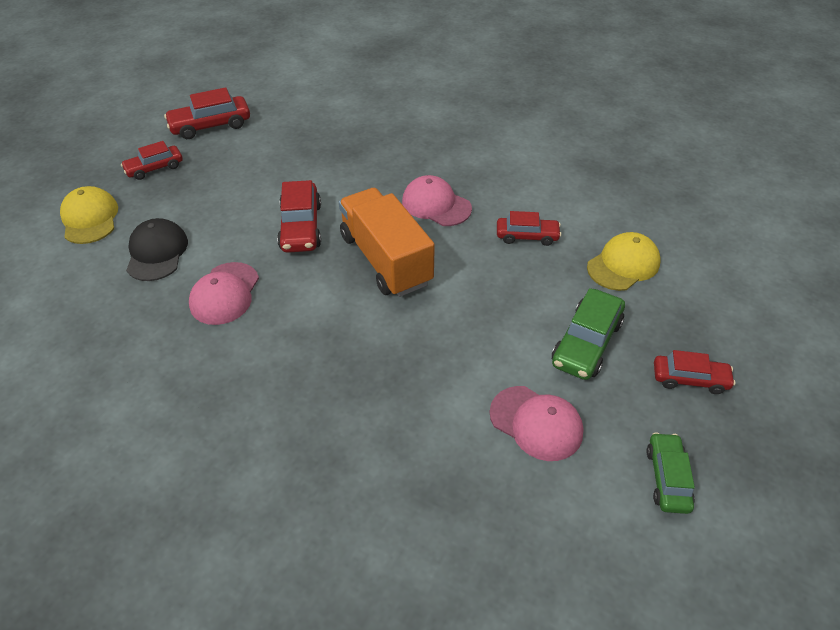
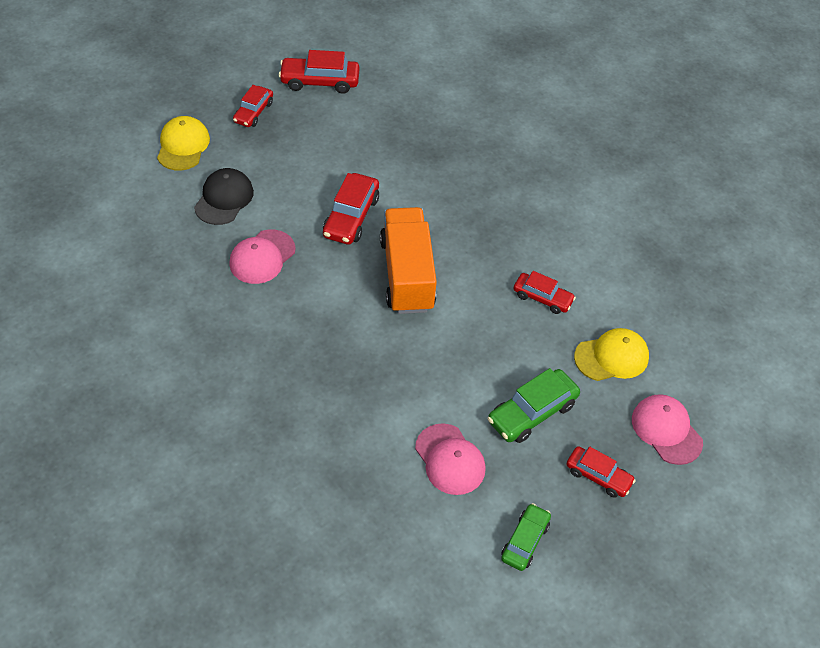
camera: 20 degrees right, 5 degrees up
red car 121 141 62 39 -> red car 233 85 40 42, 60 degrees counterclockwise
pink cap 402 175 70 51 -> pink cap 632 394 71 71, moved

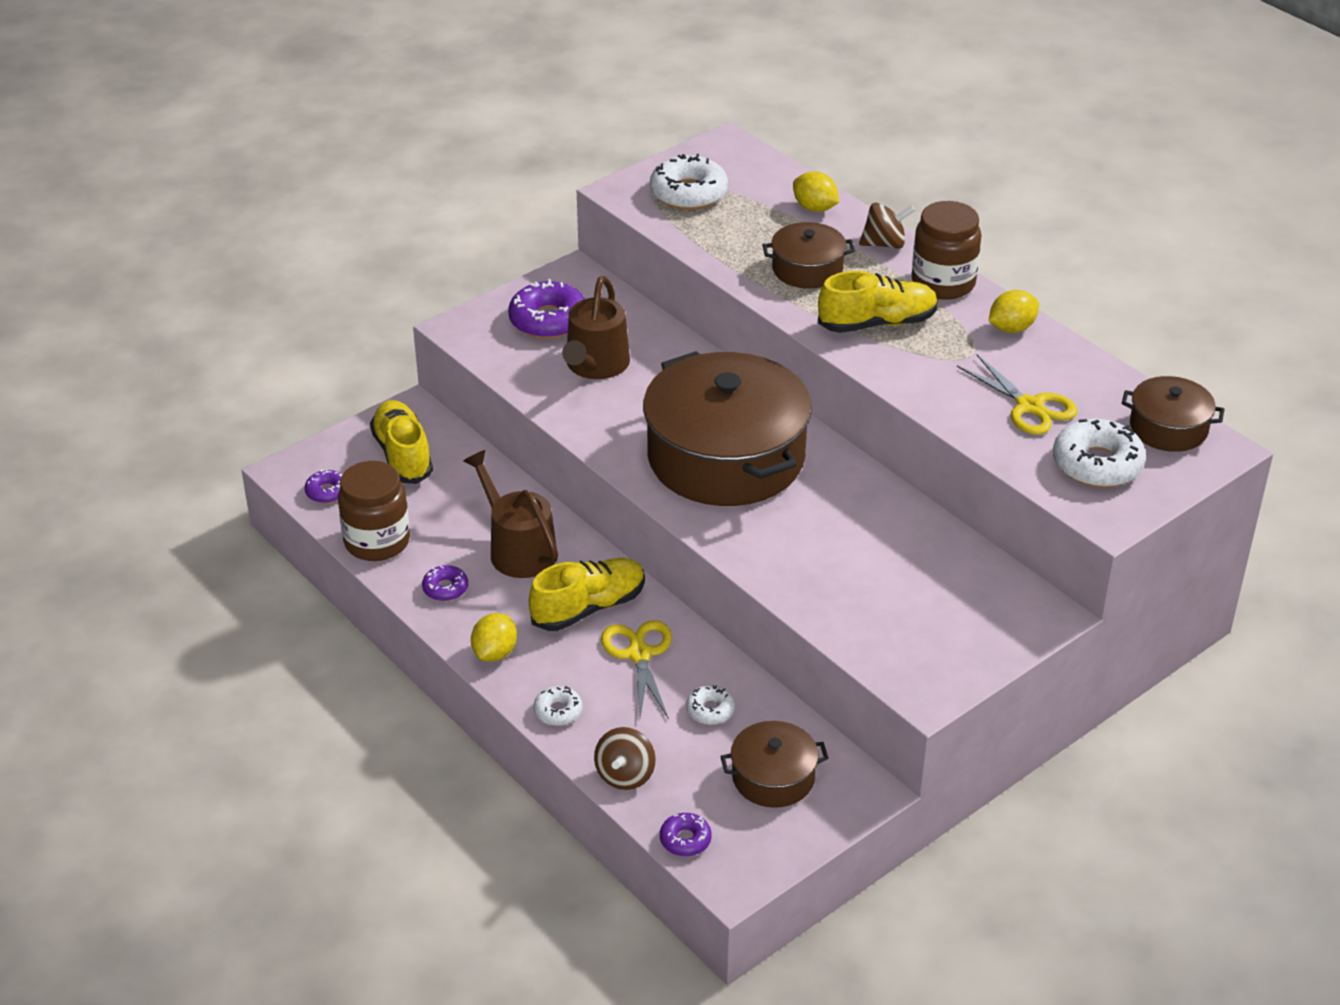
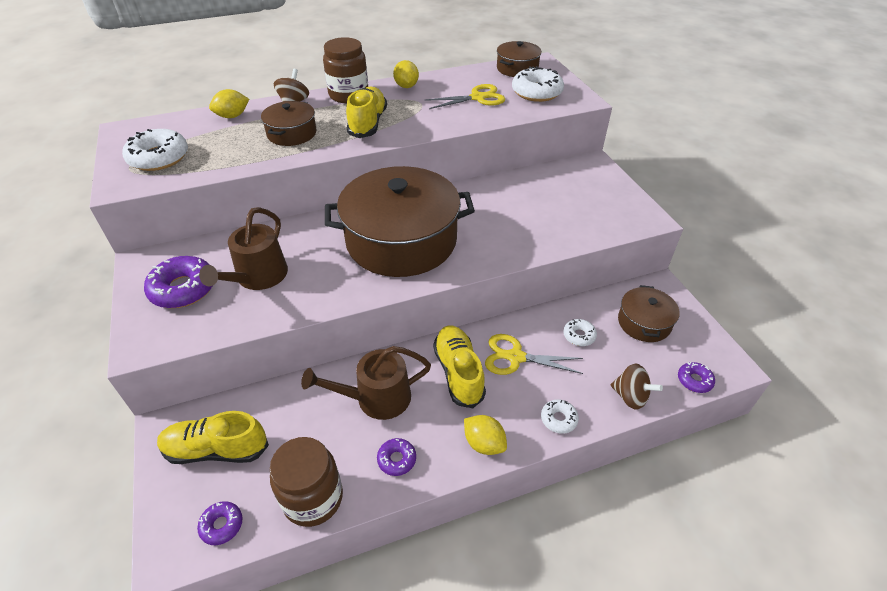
camera: 70 degrees left, 5 degrees up
brown watering can 562 276 68 103 -> brown watering can 199 207 89 83, 75 degrees clockwise

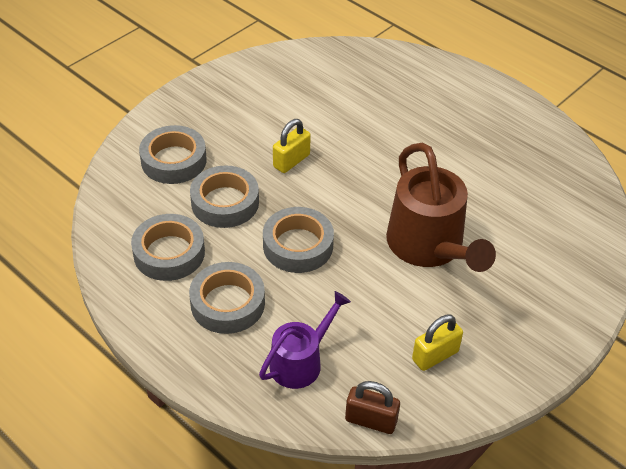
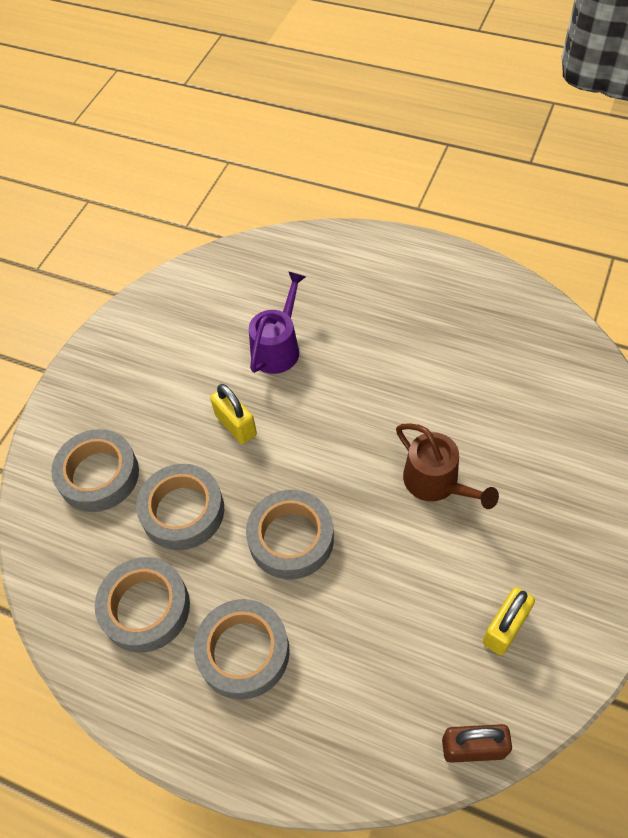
camera: 15 degrees left, 10 degrees up
purple watering can 259 291 92 98 -> purple watering can 249 271 57 103, moved
yellow padlock 273 119 38 54 -> yellow padlock 210 384 47 60, 60 degrees counterclockwise
brown watering can 386 143 110 129 -> brown watering can 396 423 103 86, x0.60

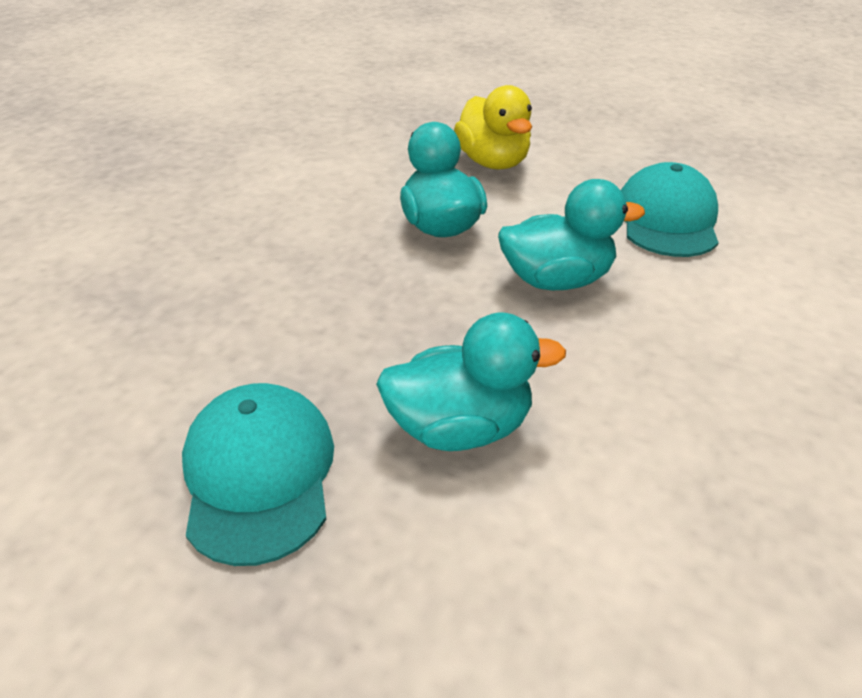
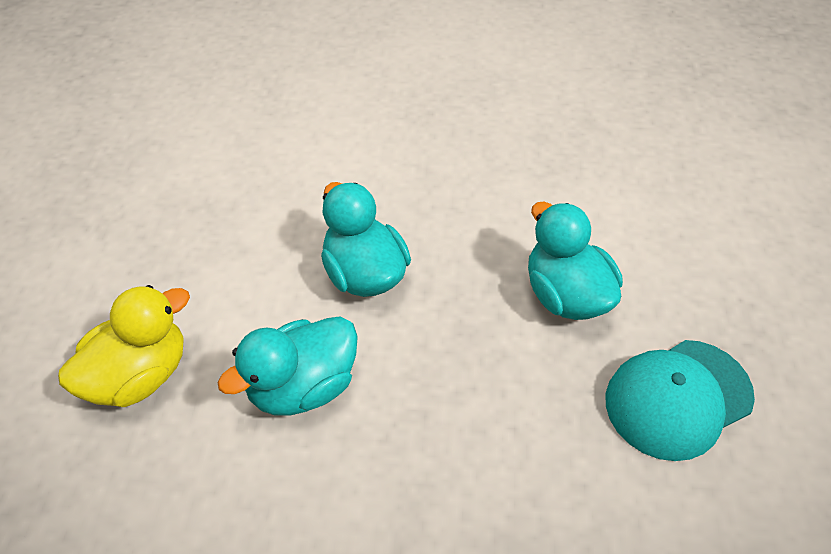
camera: 110 degrees left, 10 degrees up
turquoise cap 621 162 98 95 -> none

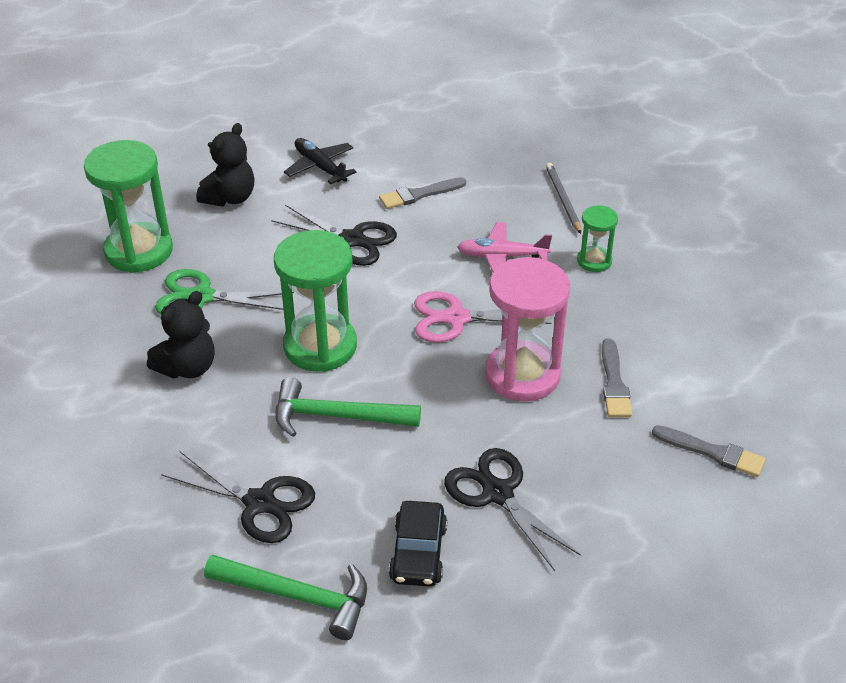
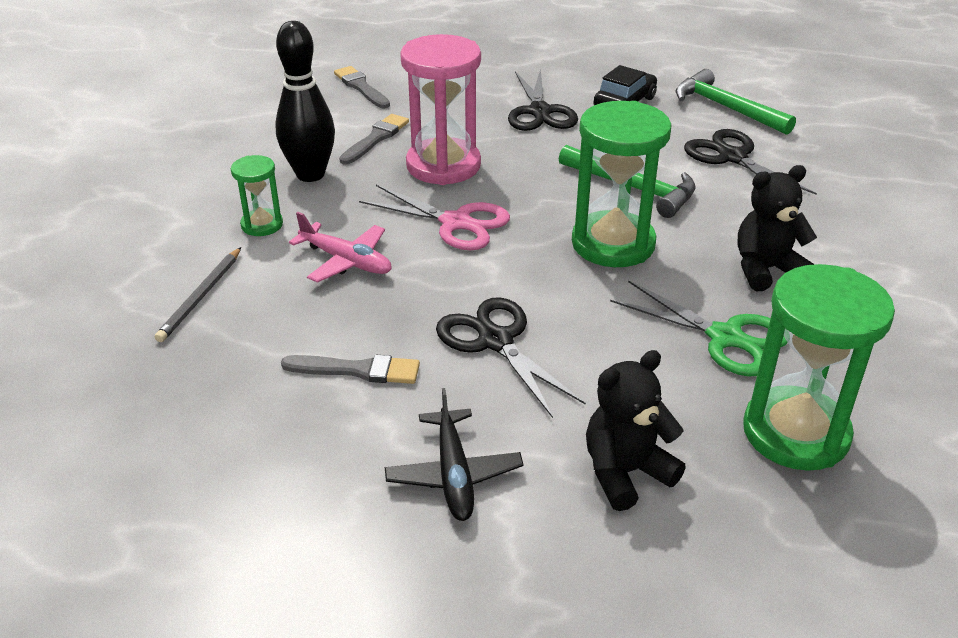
camera: 150 degrees left, 5 degrees down
none -> black bowling pin 275 21 60 161

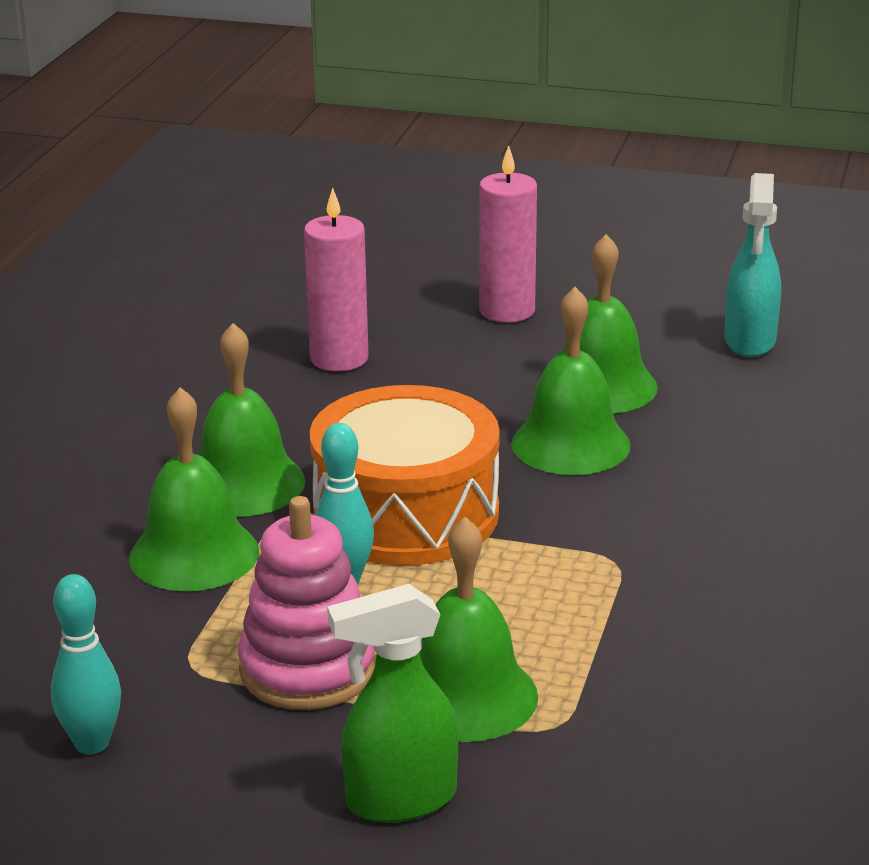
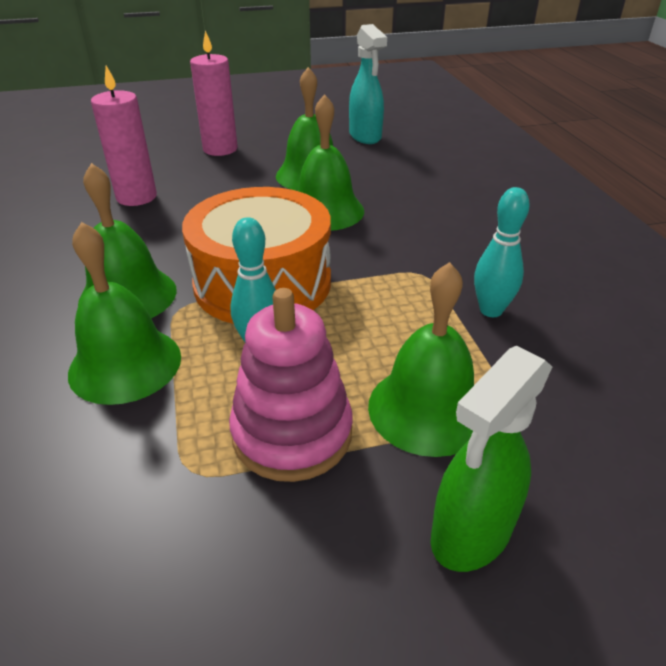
camera: 30 degrees left, 10 degrees up
turquoise bowling pin 51 574 70 180 -> turquoise bowling pin 474 187 56 130, moved

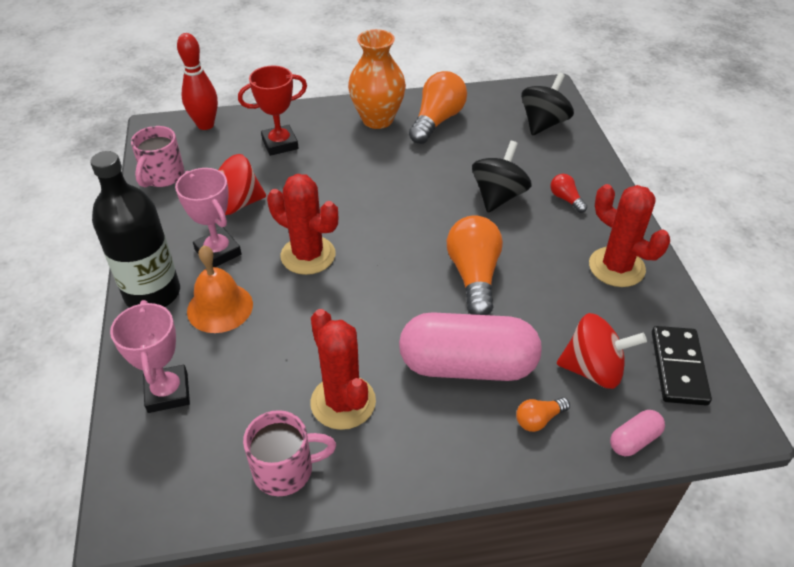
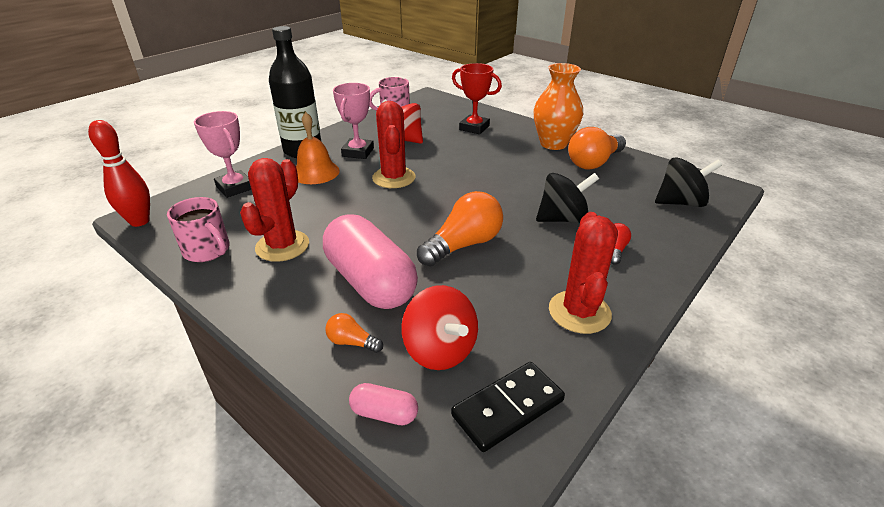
camera: 50 degrees right, 10 degrees down
pink trophy 110 300 80 113 -> pink trophy 194 111 57 87, 75 degrees counterclockwise
red bowling pin 177 33 41 97 -> red bowling pin 88 120 62 107, moved
orange light bulb 409 71 58 73 -> orange light bulb 568 127 58 42, 150 degrees clockwise

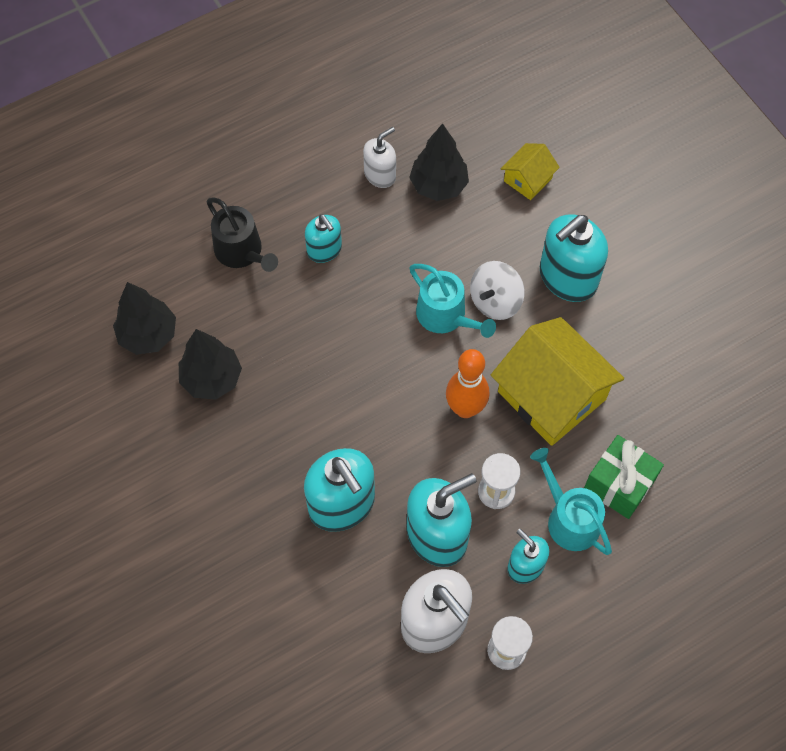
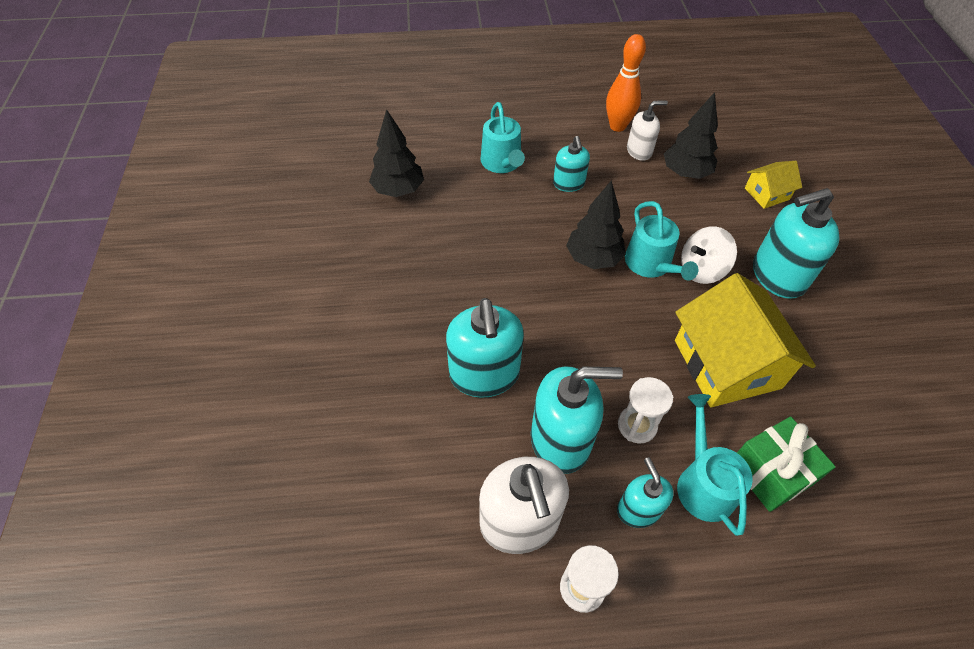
camera: 25 degrees right, 10 degrees down
black tree 179 329 63 71 -> black tree 566 180 60 89, moved
black watering can 207 197 71 75 -> turquoise watering can 481 102 44 71
orange bowling pin 446 349 43 69 -> orange bowling pin 606 34 40 98, moved

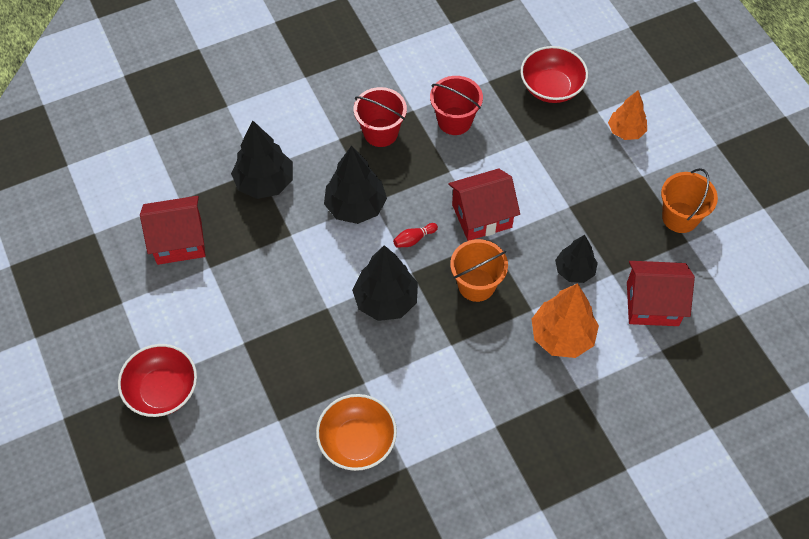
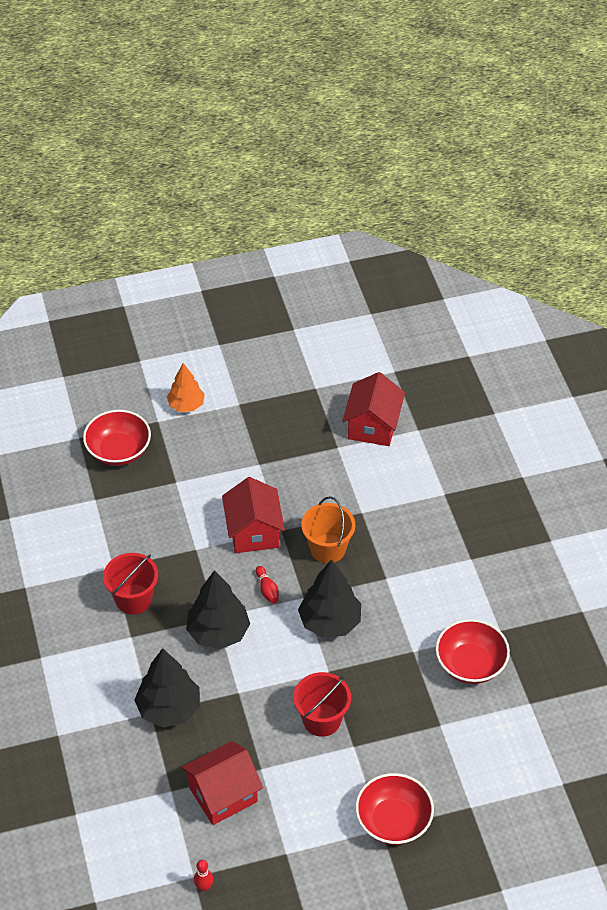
camera: 80 degrees left, 10 degrees down
red house 140 196 66 69 -> red house 182 741 81 84, 60 degrees clockwise
orange bowl 316 394 81 77 -> red bowl 436 619 74 65
red bucket 430 76 53 59 -> red bucket 293 672 58 65, moved
orange tree 532 283 67 75 -> none
black tree 555 235 43 48 -> none
orange bucket 661 168 57 65 -> none
none -> red bowling pin 194 860 19 31

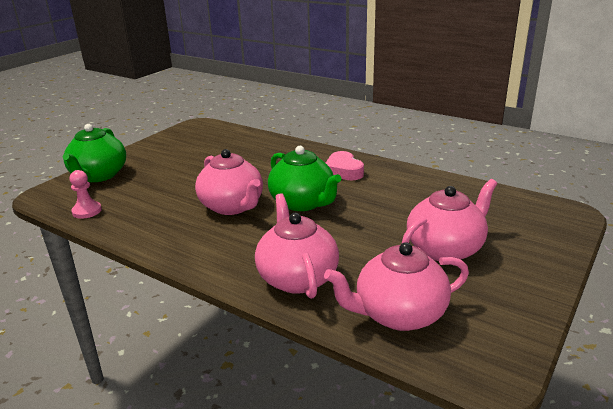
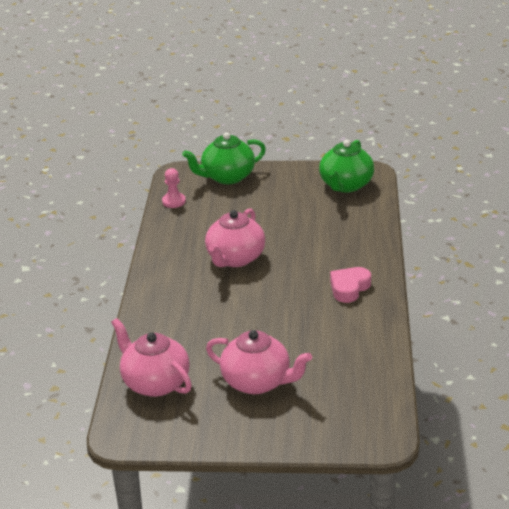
camera: 60 degrees right, 5 degrees up
pink teapot 255 194 84 105 -> none
green teapot 268 146 73 65 -> green teapot 319 140 55 52, moved

